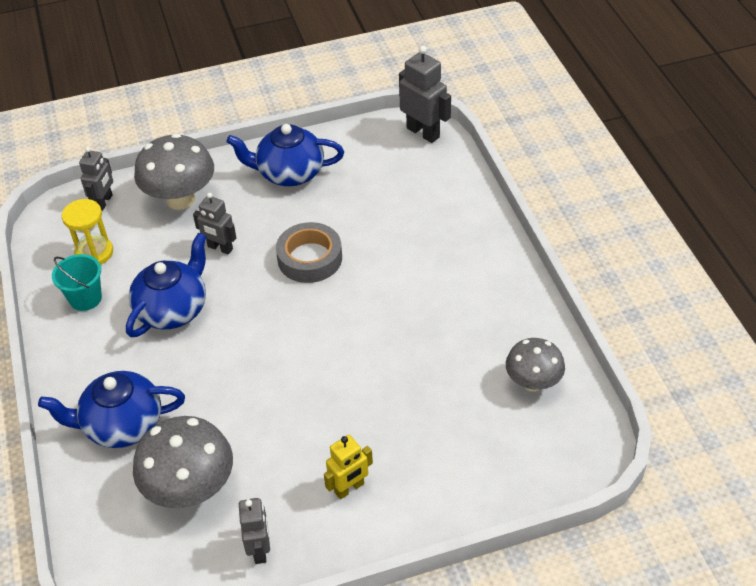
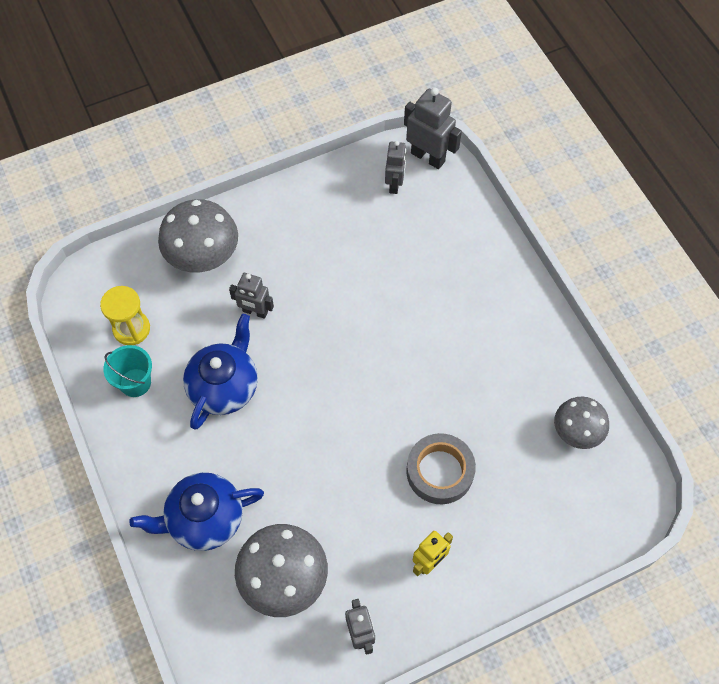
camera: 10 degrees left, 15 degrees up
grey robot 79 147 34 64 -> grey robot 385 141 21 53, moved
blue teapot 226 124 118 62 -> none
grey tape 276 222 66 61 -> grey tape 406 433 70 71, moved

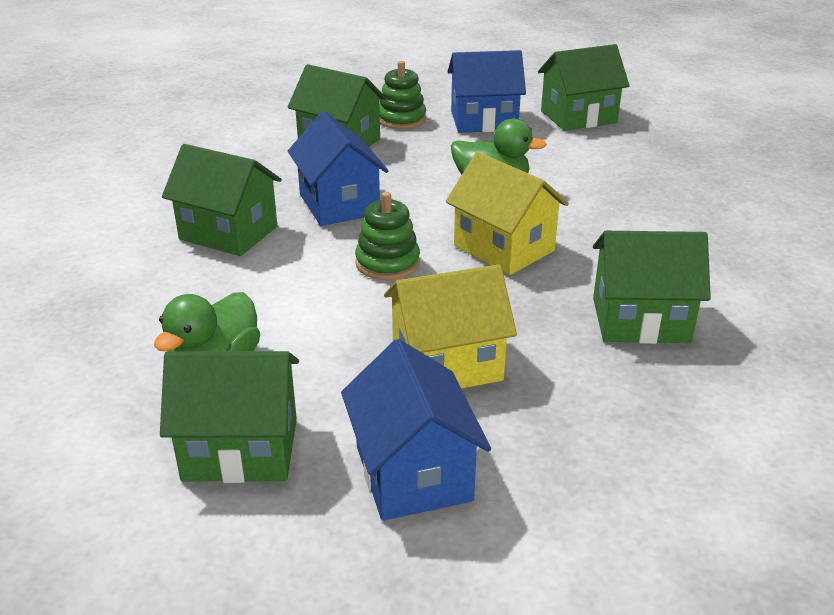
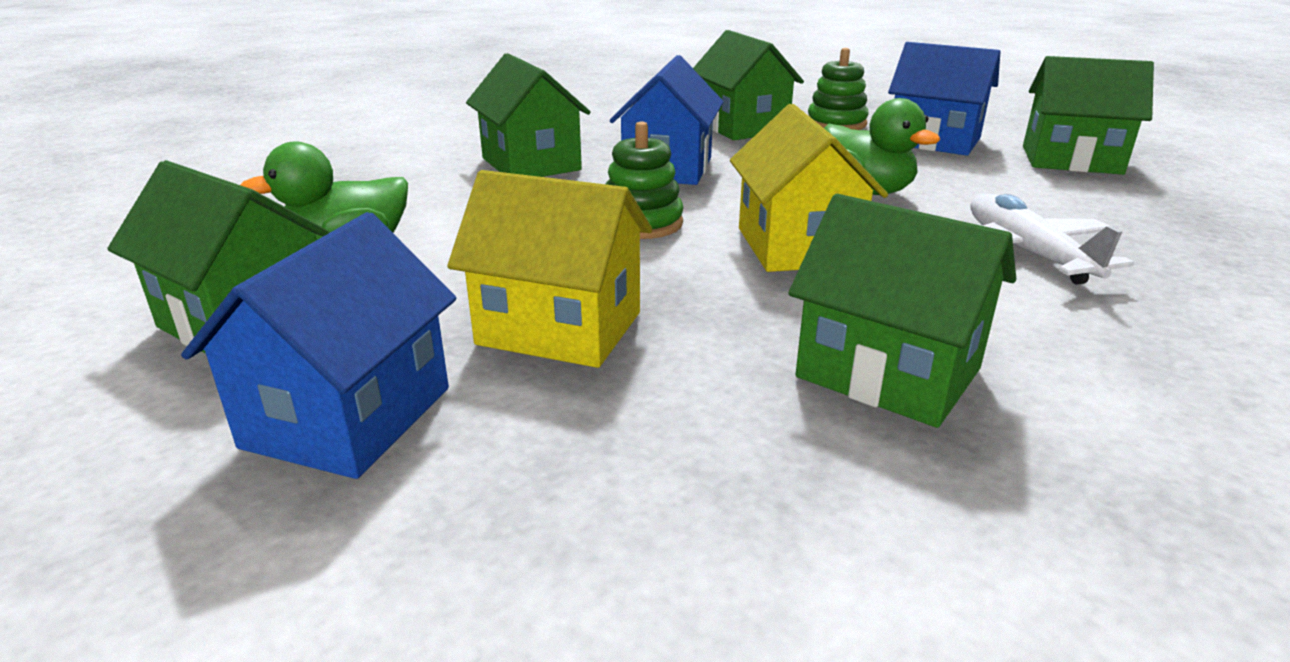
camera: 35 degrees right, 5 degrees down
none -> white plane 970 194 164 91

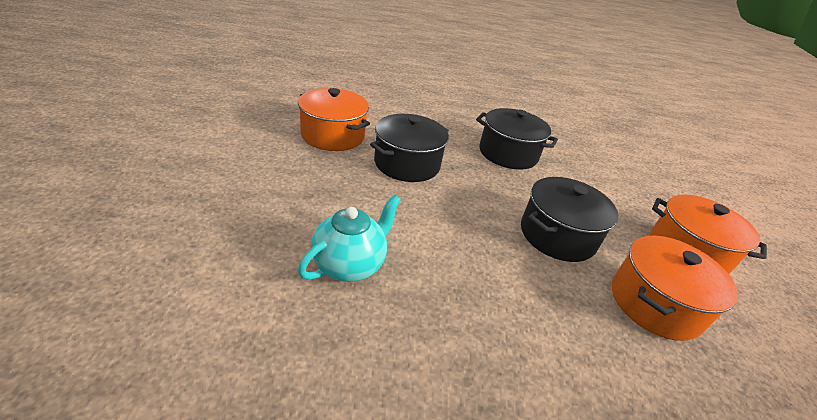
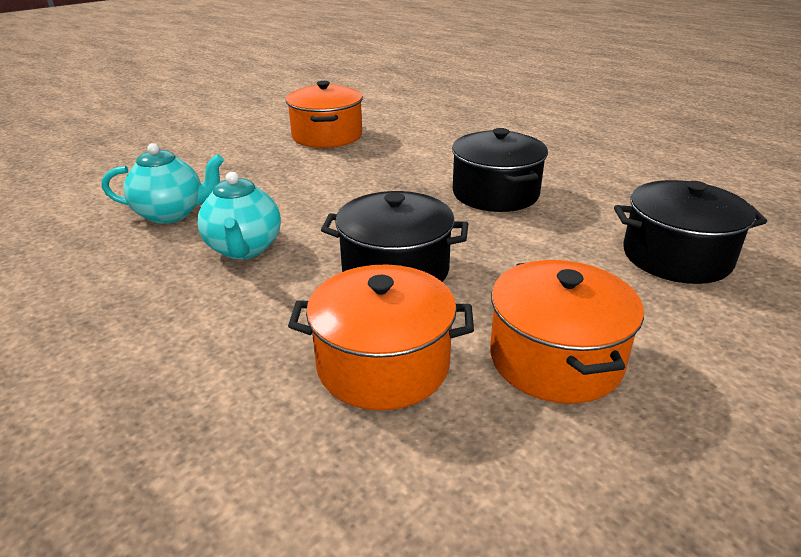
camera: 50 degrees right, 5 degrees down
black pot 370 114 79 68 -> black pot 614 180 153 104, moved
none -> turquoise teapot 197 172 84 87

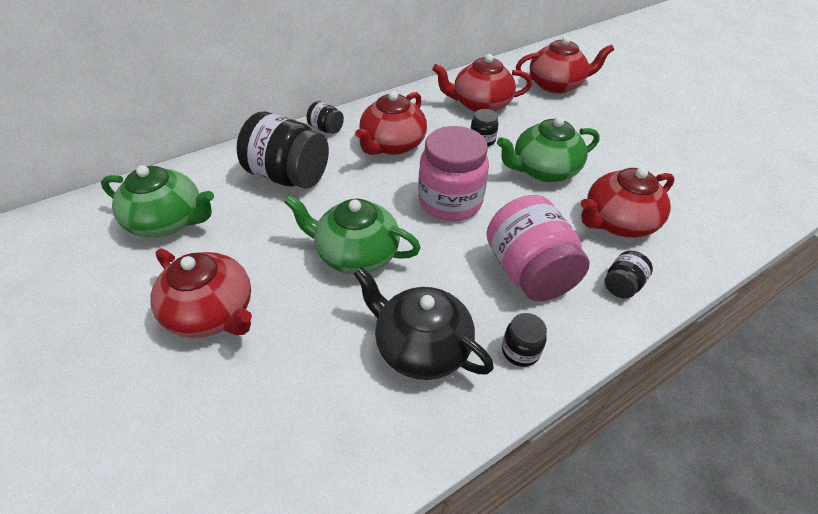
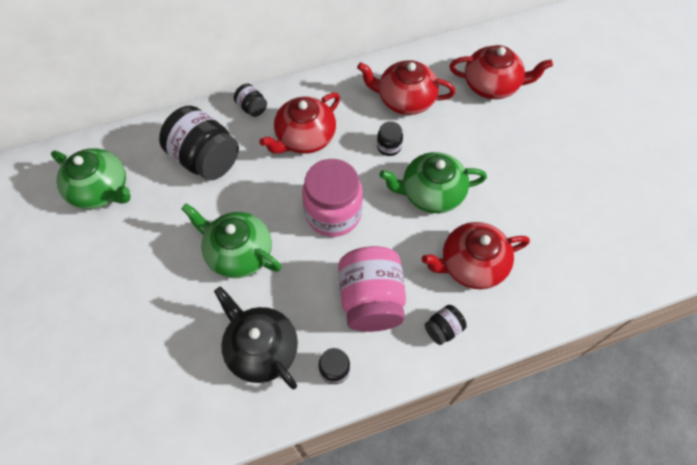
camera: 15 degrees right, 15 degrees up
red teapot 151 249 101 89 -> none

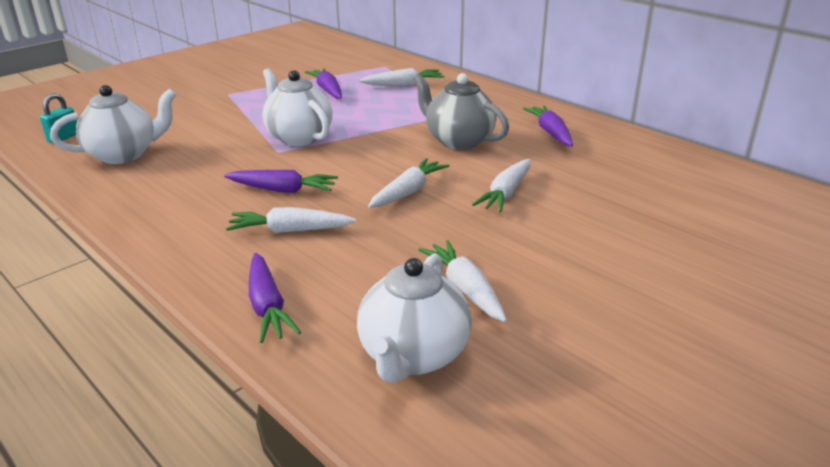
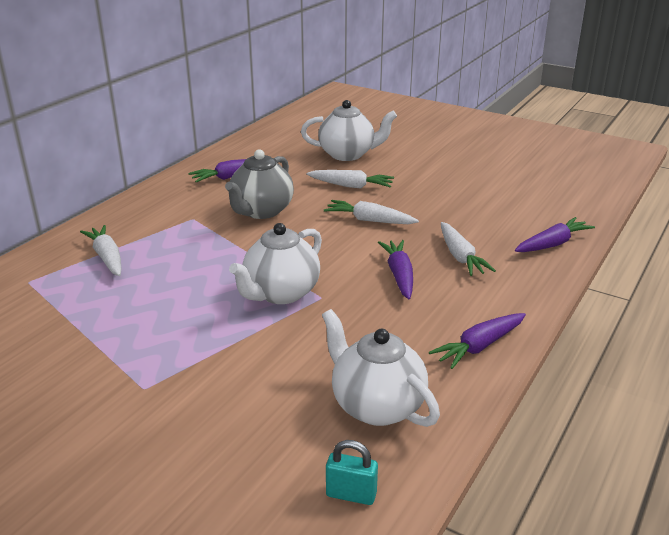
camera: 105 degrees left, 0 degrees up
purple carrot 305 68 37 31 -> purple carrot 429 313 97 56, moved
white teapot 357 254 115 129 -> white teapot 301 100 96 61, moved
white carrot 418 240 89 82 -> none

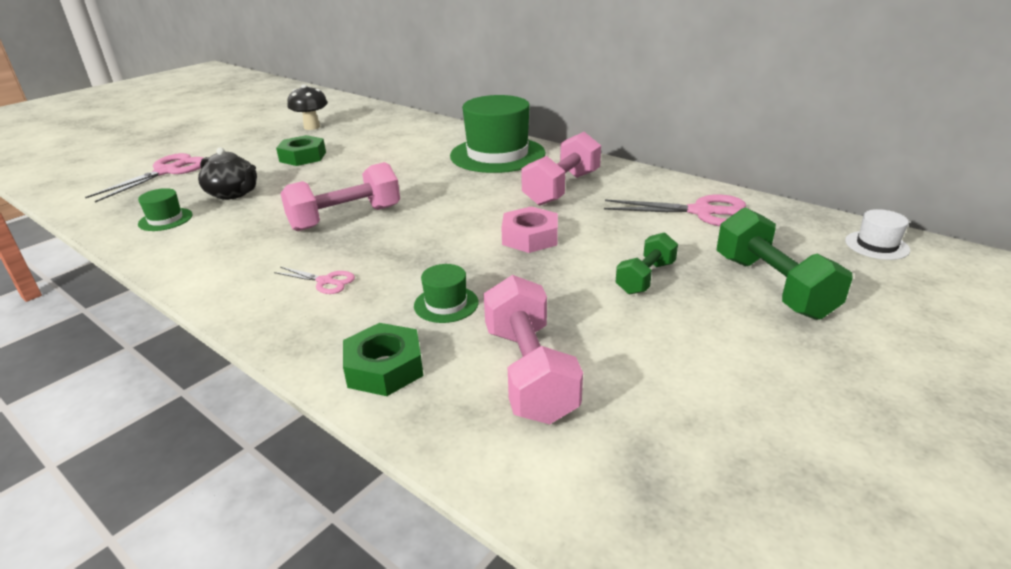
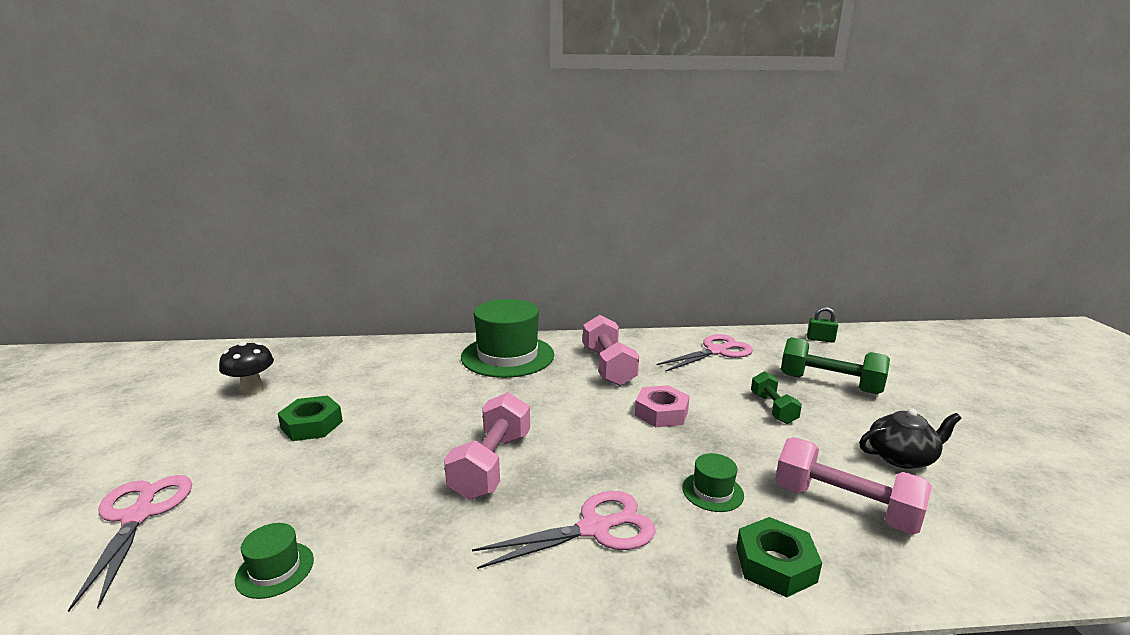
camera: 45 degrees left, 10 degrees down
black teapot 198 147 59 53 -> black teapot 859 408 102 61, moved
pink scissors 274 267 81 27 -> pink scissors 472 491 184 78, x1.89
white hat 845 209 65 51 -> green padlock 807 307 31 36

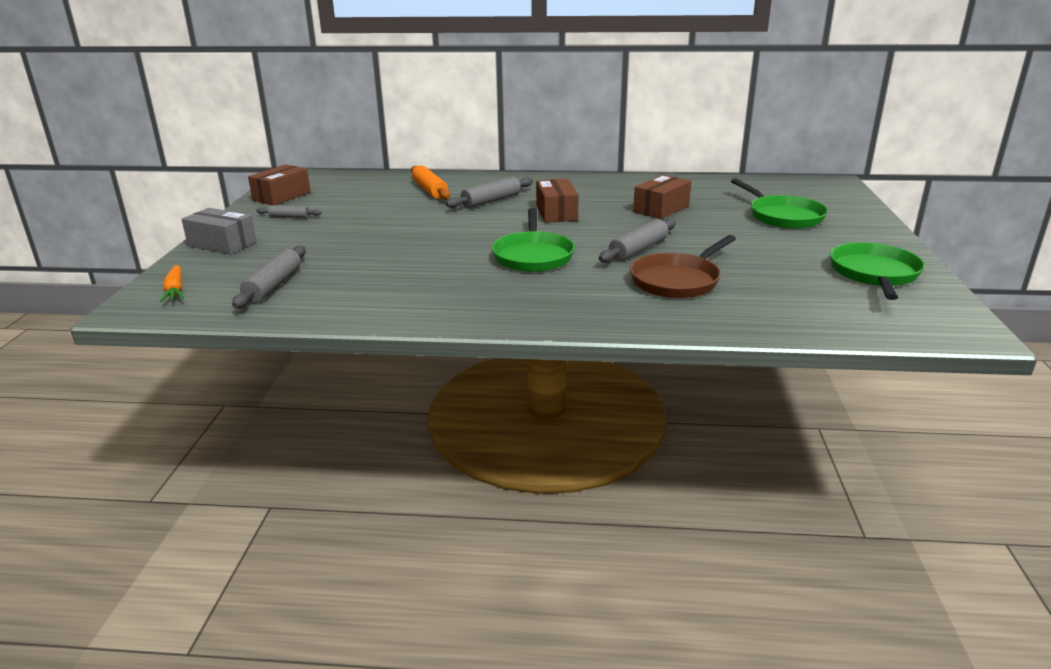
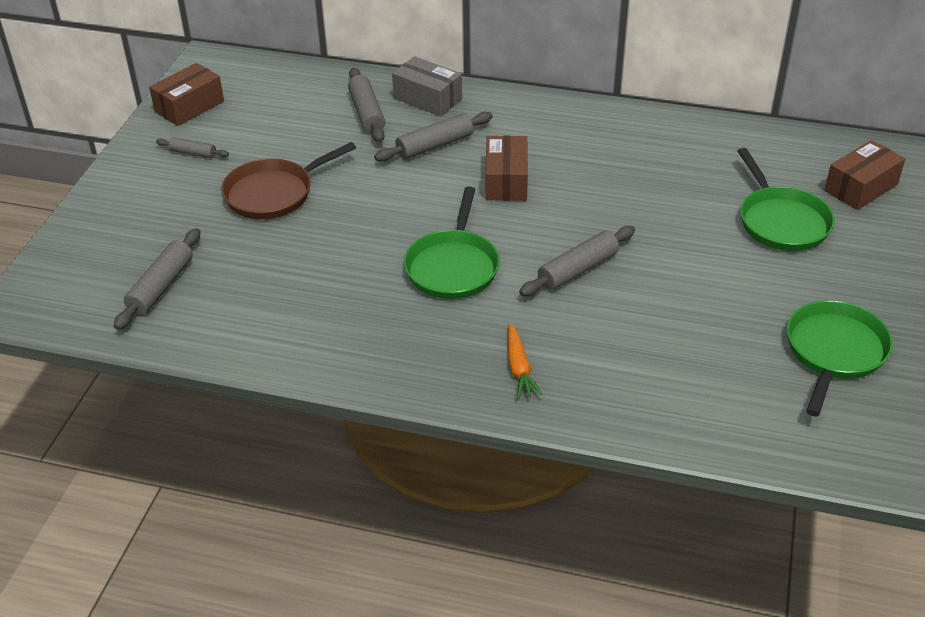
camera: 10 degrees right, 15 degrees up
orange carrot 160 265 24 37 -> orange carrot 508 323 35 76, moved
grey box 181 208 76 46 -> grey box 392 56 70 60, moved
orange rolling pin 411 166 39 34 -> grey rolling pin 348 68 37 75
brown pan 630 235 106 63 -> brown pan 221 142 135 77, moved
brown box 633 175 58 44 -> brown box 824 140 81 70, moved

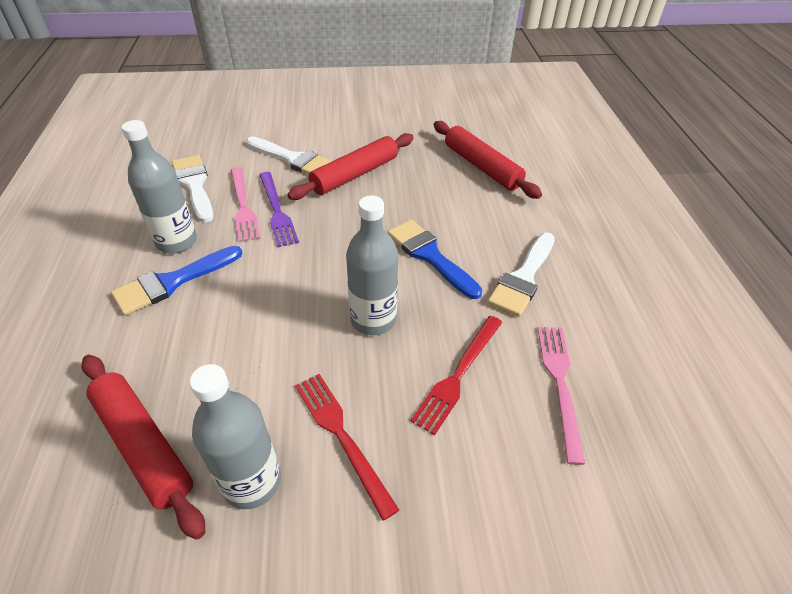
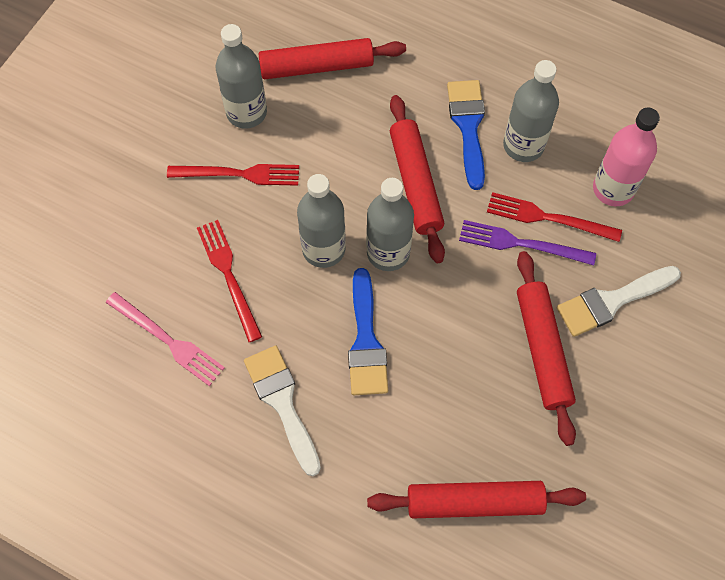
camera: 125 degrees right, 20 degrees up
white brush 172 155 42 68 -> pink bottle 593 108 67 98
pink fork 231 167 29 75 -> red fork 487 192 135 50
blue brush 388 220 94 79 -> blue brush 348 268 40 127, 90 degrees clockwise
none -> grey bottle 366 178 48 93
none -> red rolling pin 390 95 55 168

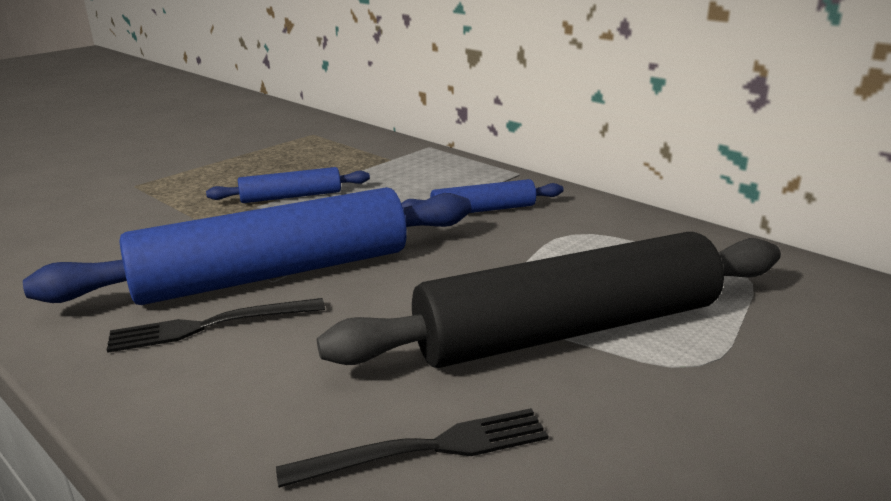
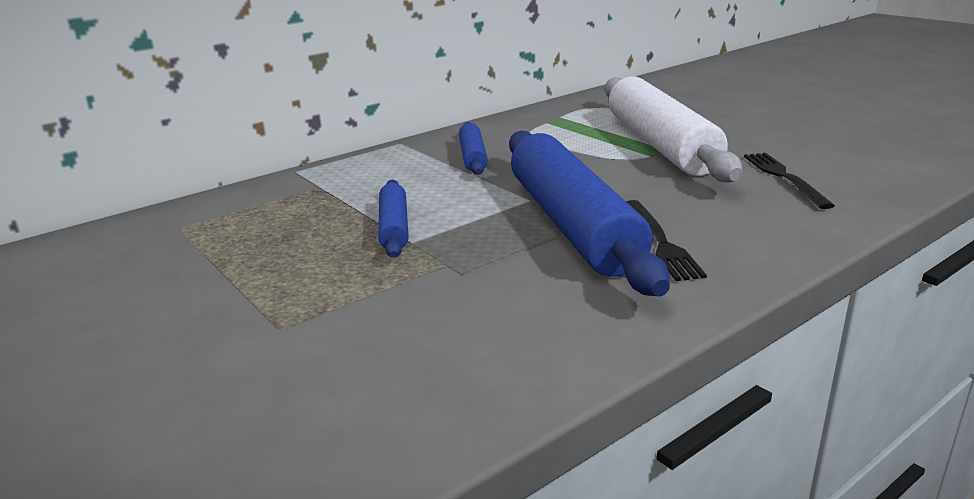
camera: 80 degrees left, 0 degrees up
black rolling pin 317 232 464 136 -> white rolling pin 605 76 138 107

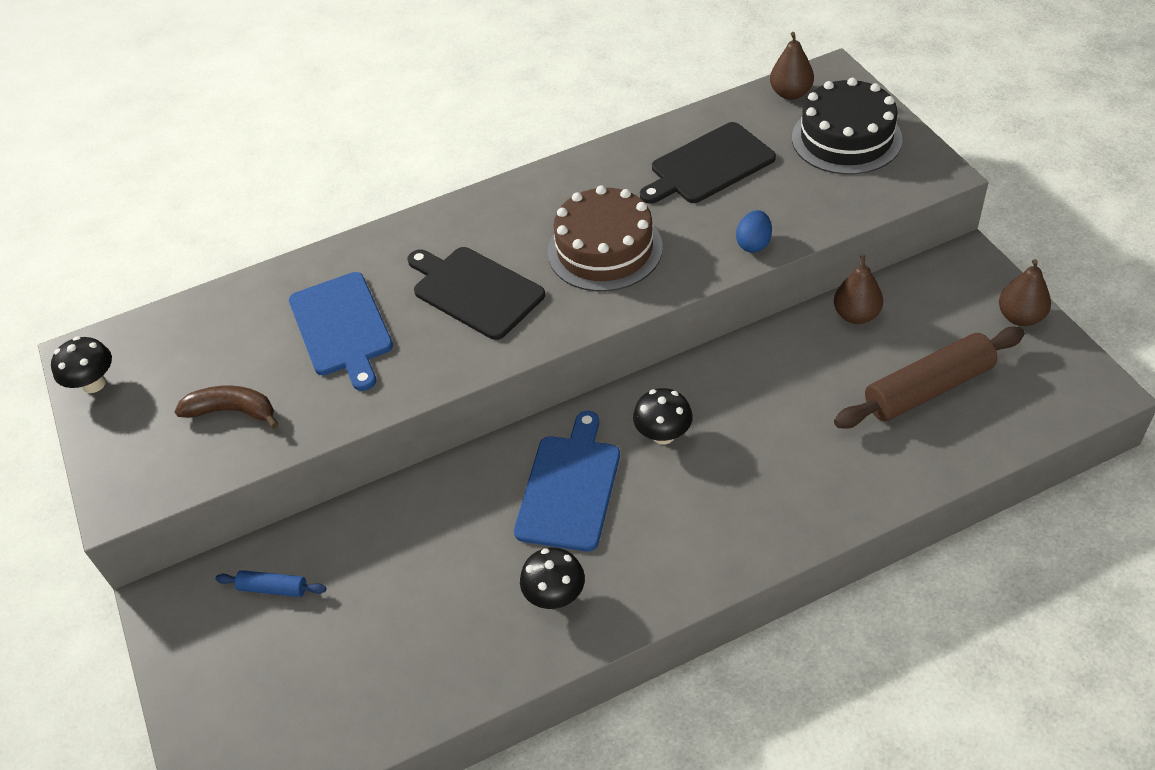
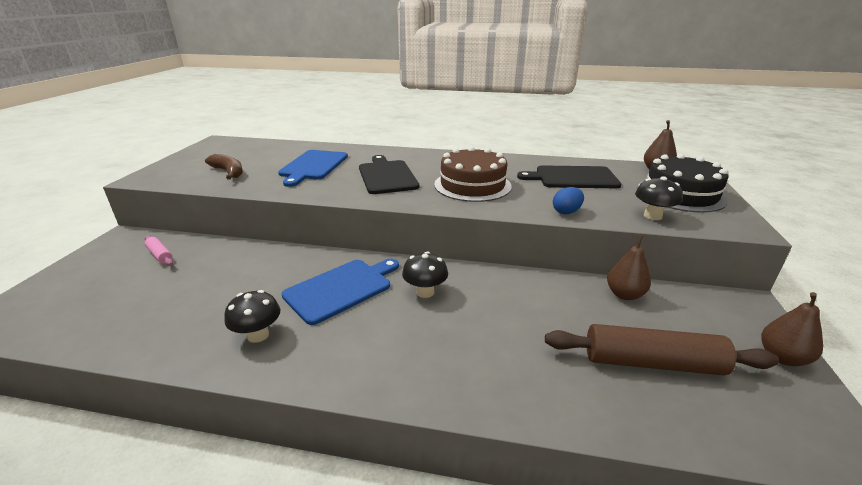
camera: 30 degrees right, 20 degrees down
black mushroom 51 336 61 57 -> black mushroom 635 176 48 44, moved
blue rolling pin 215 570 111 27 -> pink rolling pin 145 235 28 31

